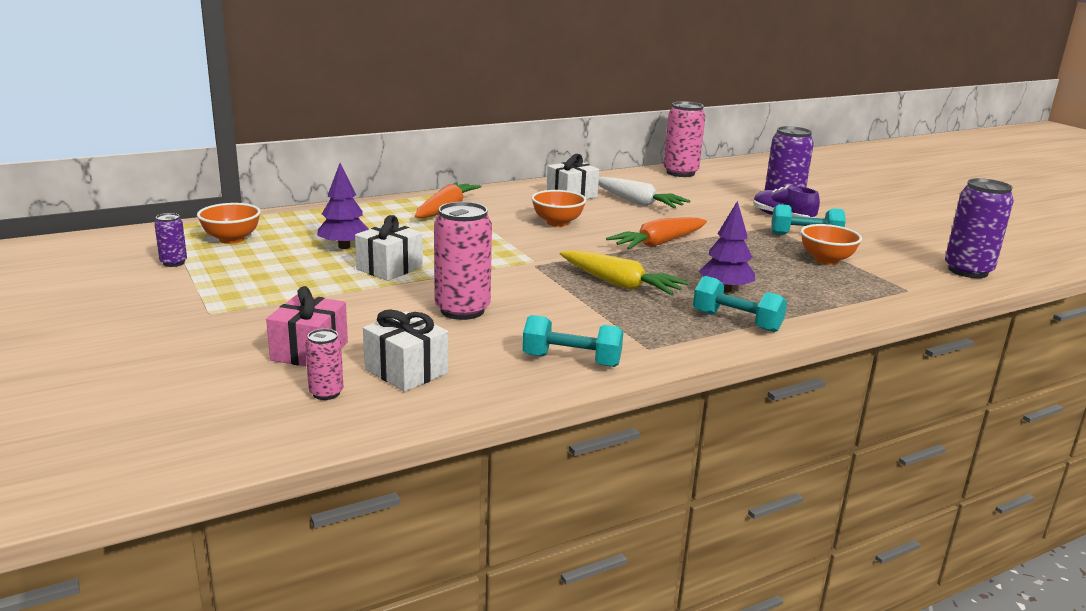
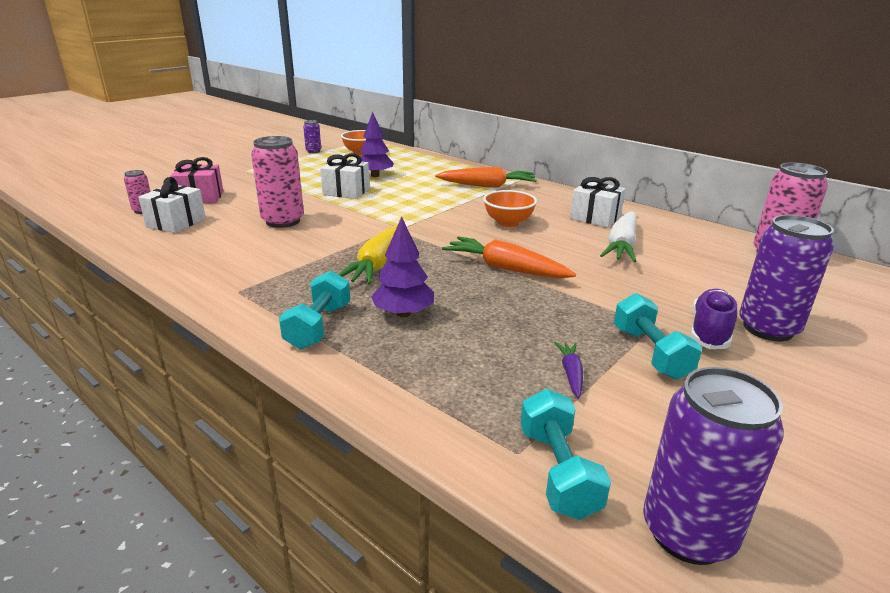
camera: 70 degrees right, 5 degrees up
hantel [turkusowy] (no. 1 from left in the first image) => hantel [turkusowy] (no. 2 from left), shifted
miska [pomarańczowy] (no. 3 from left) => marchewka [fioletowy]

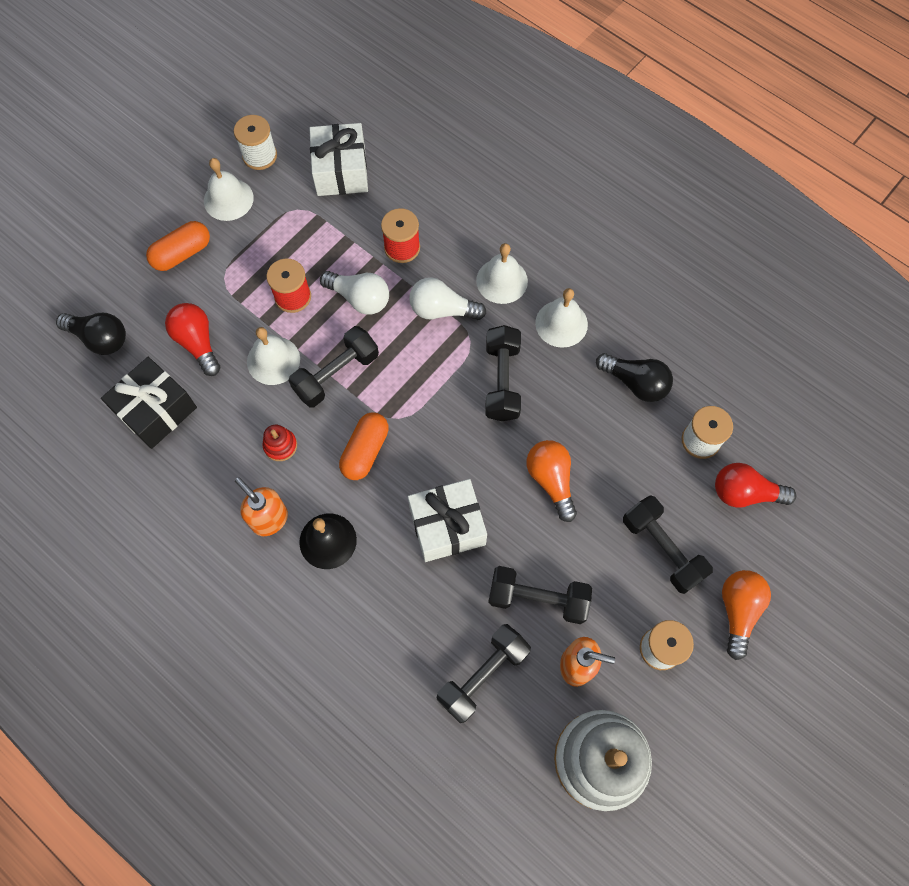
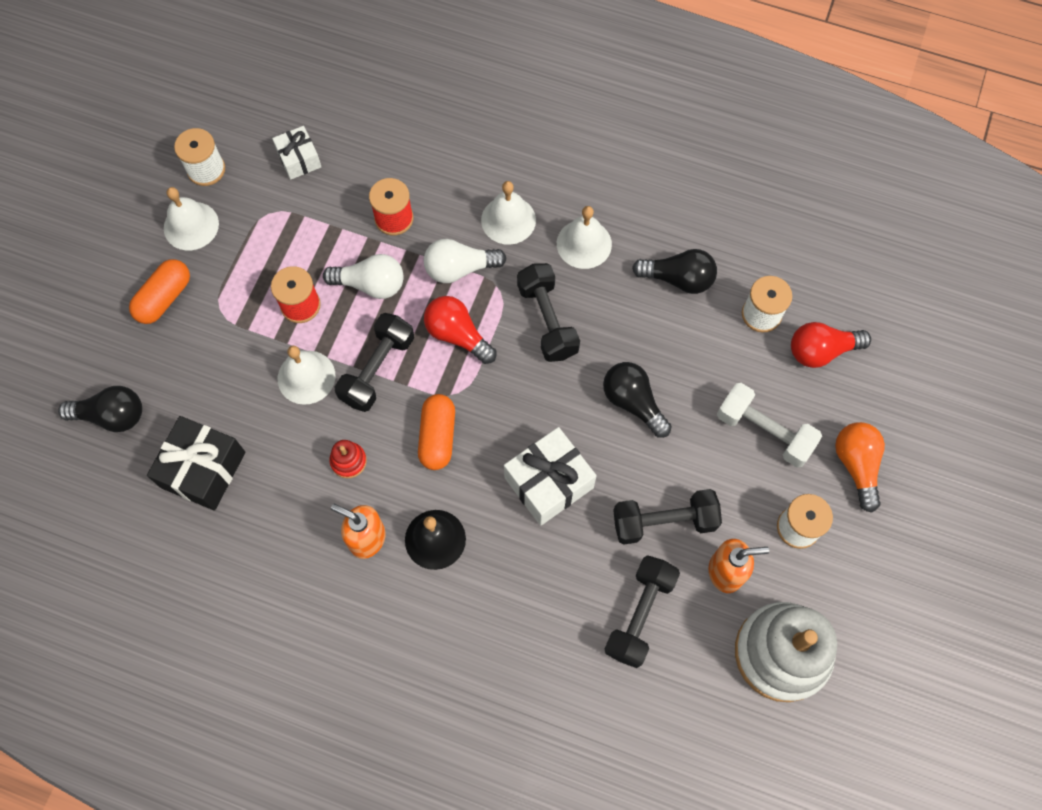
camera: 20 degrees left, 0 degrees up
prezent [biały] (no. 1 from left), x0.61
żarówka [czerwony] (no. 1 from left), shifted
żarówka [pomarańczowy] (no. 1 from left) => żarówka [czarny] (no. 2 from left)
hantel [czarny] (no. 5 from left) => hantel [biały]

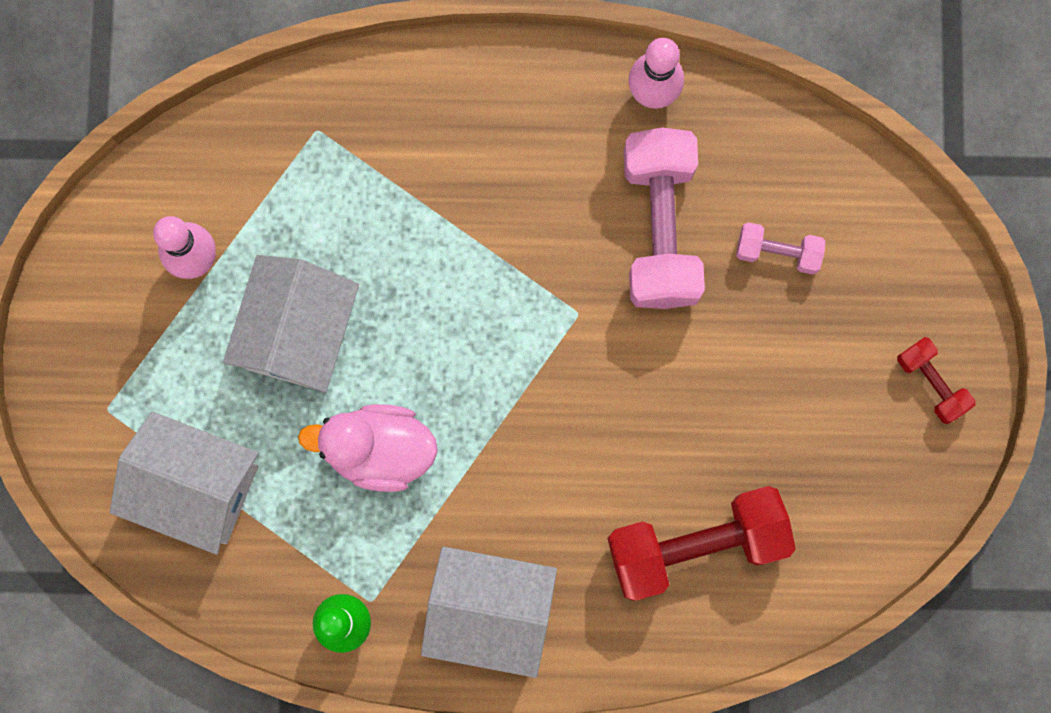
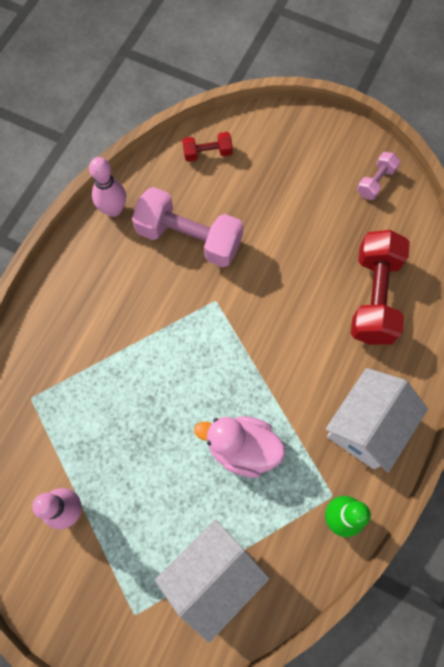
camera: 65 degrees left, 10 degrees down
hantel [czerwony] (no. 2 from left in the first image) => hantel [czerwony] (no. 1 from left), shifted
kaczka [różowy], 75 degrees clockwise
hantel [różowy] (no. 2 from left), shifted
domek [biały] (no. 2 from left) => nothing

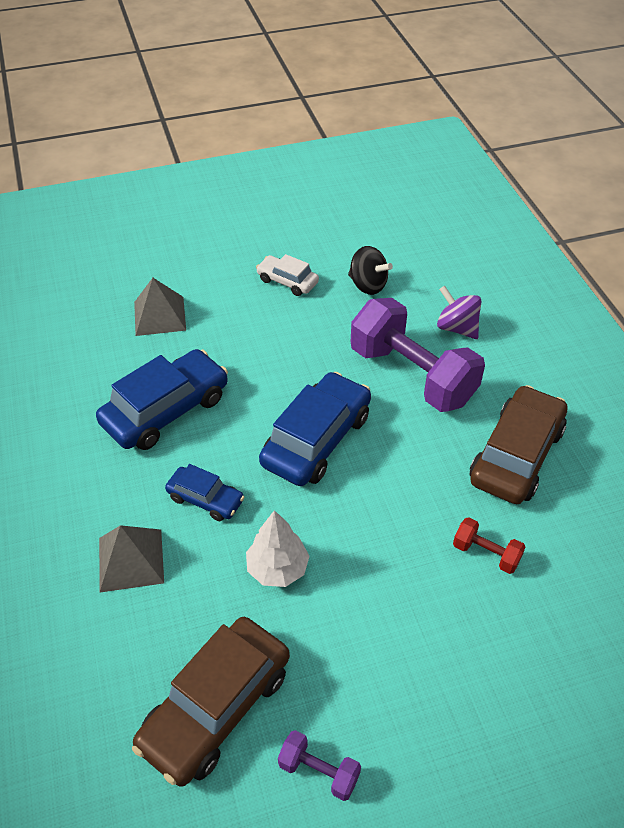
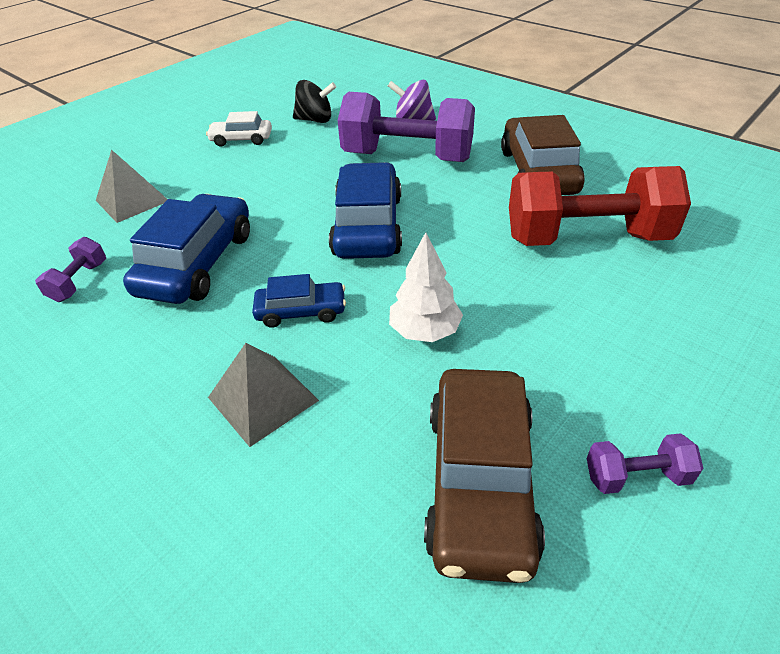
camera: 30 degrees left, 5 degrees down
nothing => hantel [fioletowy] (no. 1 from left)
hantel [czerwony], x2.34

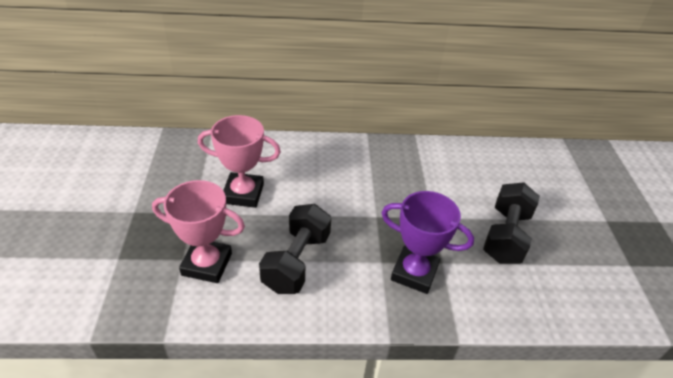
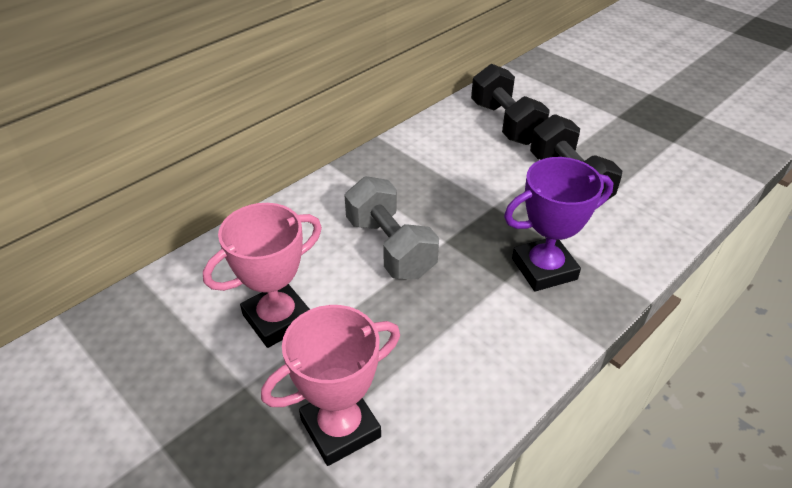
camera: 40 degrees left, 0 degrees up
nothing => hantel [szary]
hantel [czarny] (no. 1 from left), shifted

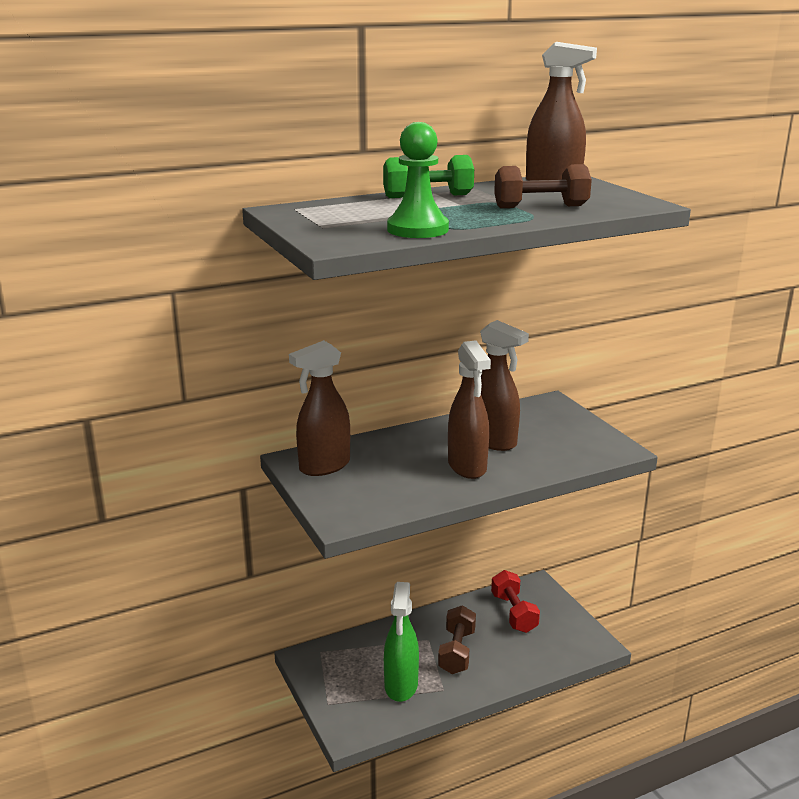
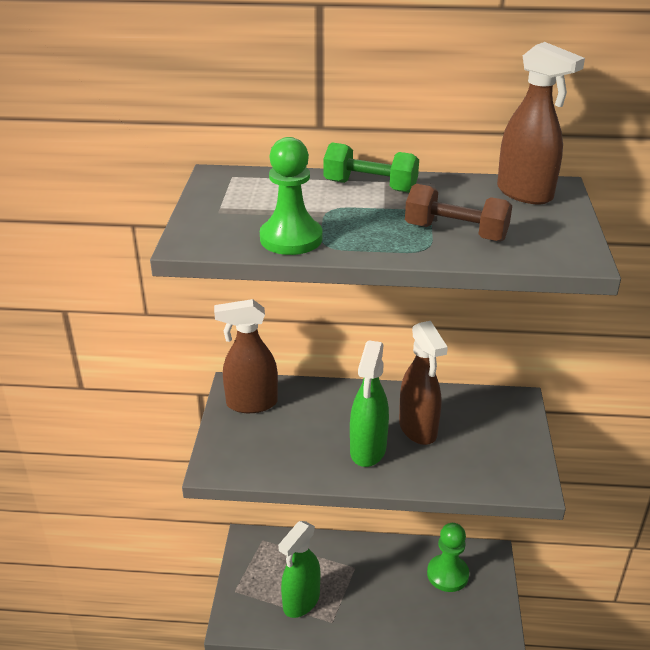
camera: 30 degrees right, 10 degrees up
spryskiwacz [brązowy] (no. 2 from left) => spryskiwacz [zielony] (no. 2 from left)
hantel [czerwony] => pionek [zielony] (no. 2 from left)
hantel [brązowy] (no. 1 from left) => nothing

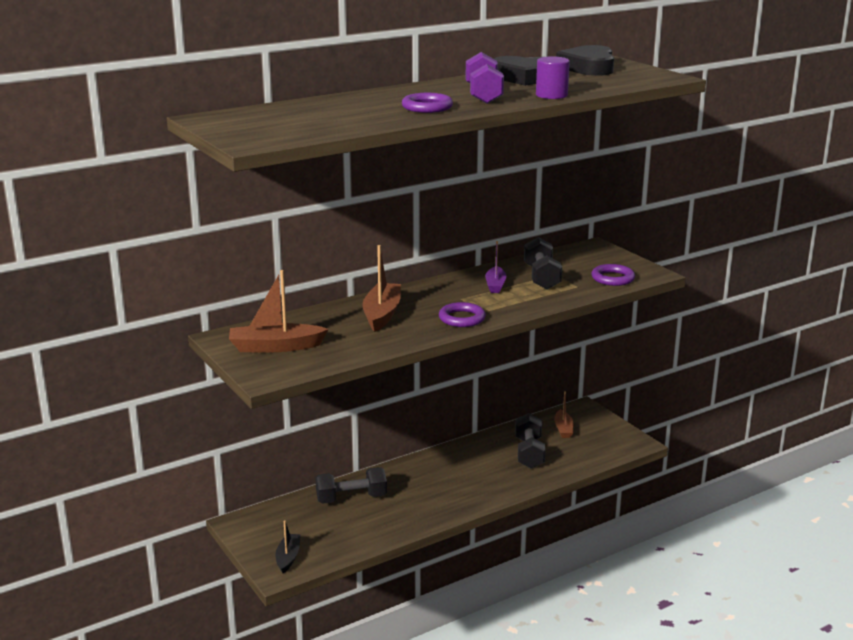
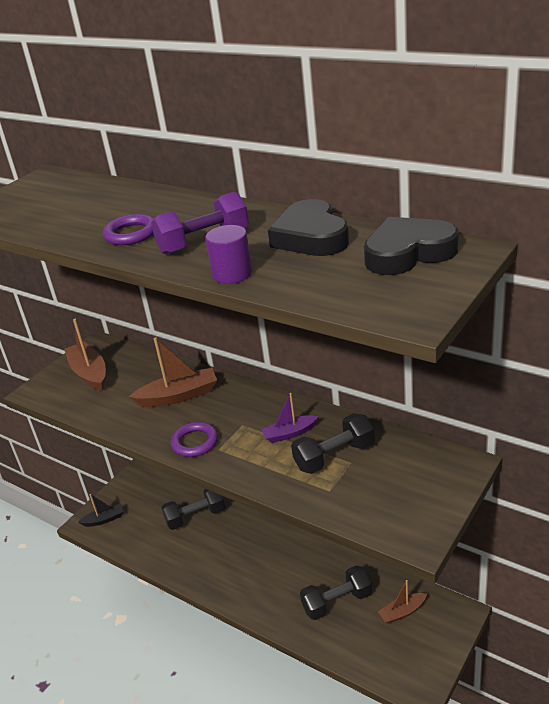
camera: 70 degrees right, 10 degrees up
hantel [czarny] (no. 1 from left), 75 degrees counterclockwise
pierścień [fioletowy] (no. 3 from left) => nothing

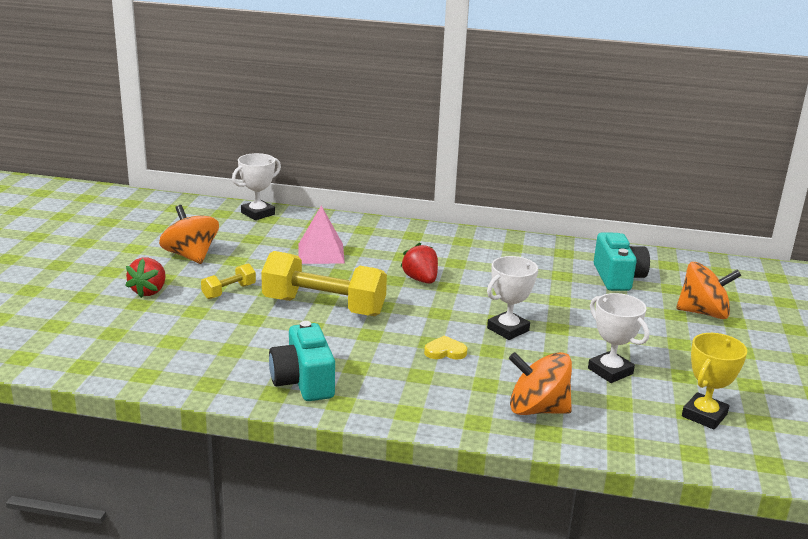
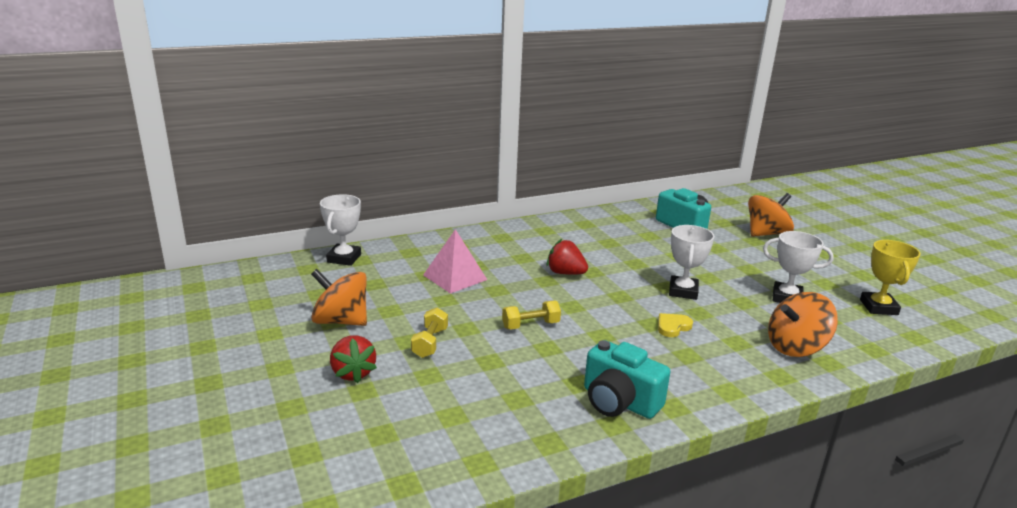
camera: 35 degrees left, 0 degrees up
hantel [żółty] (no. 2 from left), x0.46

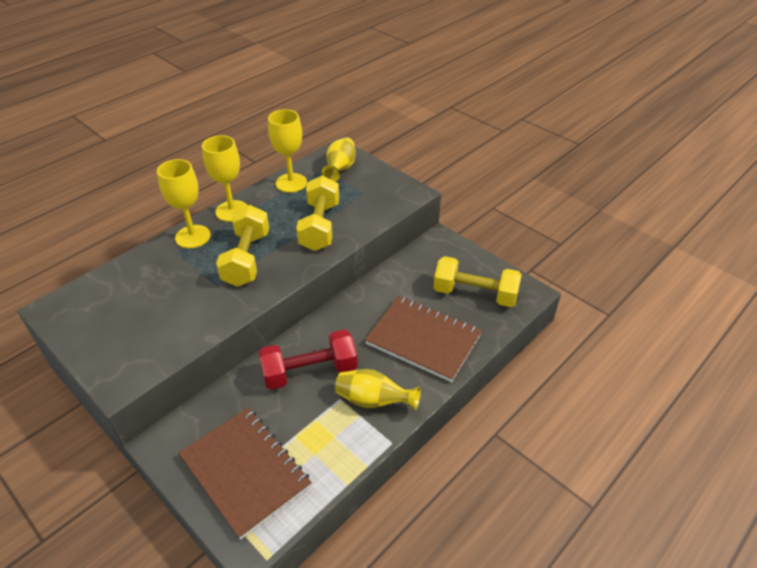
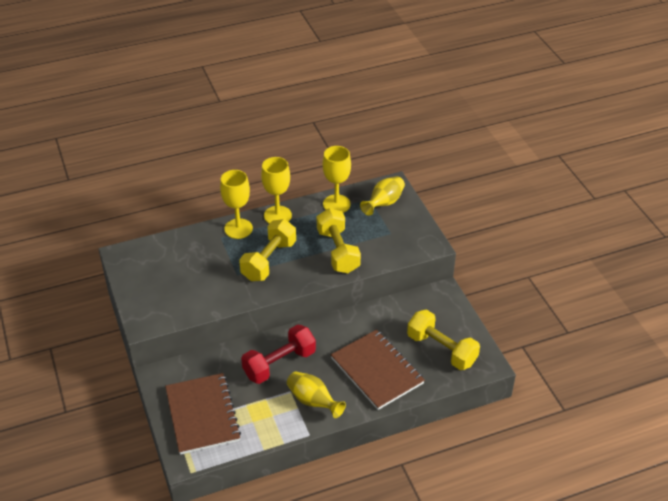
camera: 25 degrees right, 0 degrees up
hantel [czerwony], 45 degrees counterclockwise
hantel [żółty] (no. 2 from left), 45 degrees counterclockwise

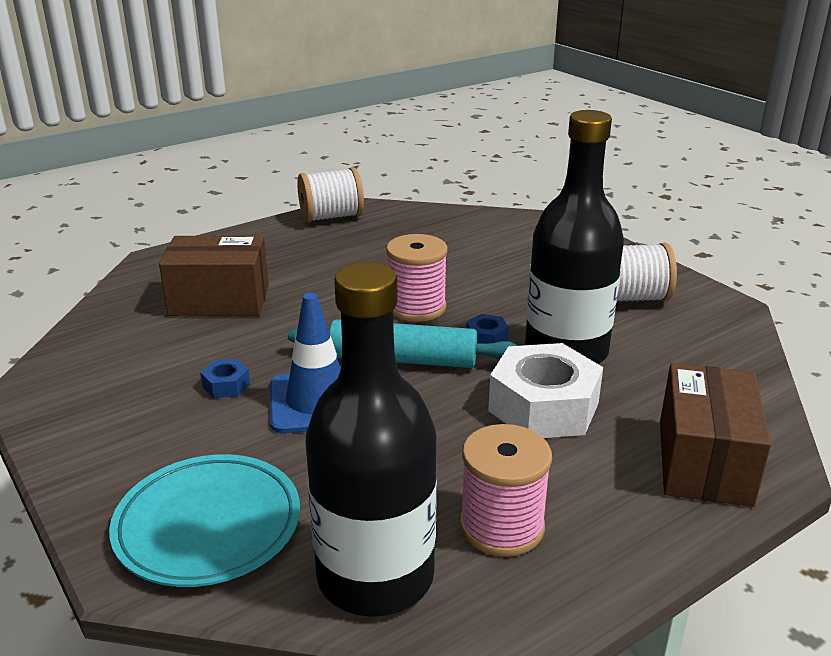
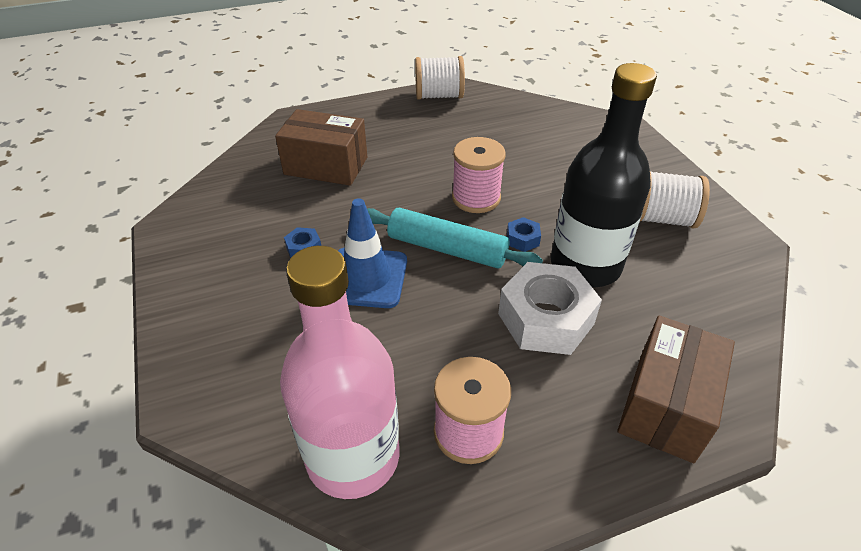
camera: 15 degrees right, 15 degrees up
butelka [czarny] (no. 1 from left) => butelka [różowy]
talerz [turkusowy] => nothing

